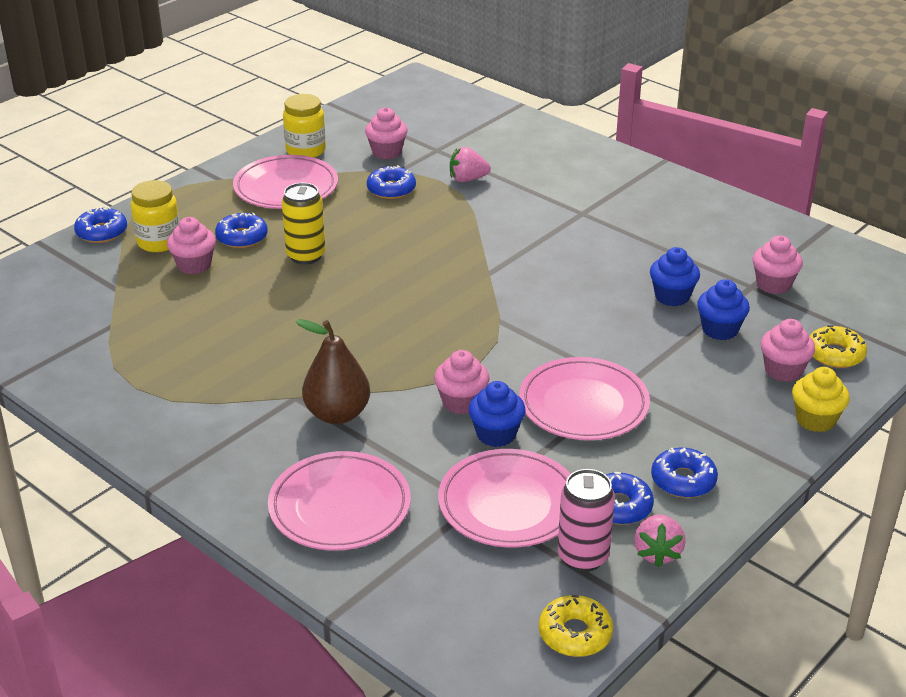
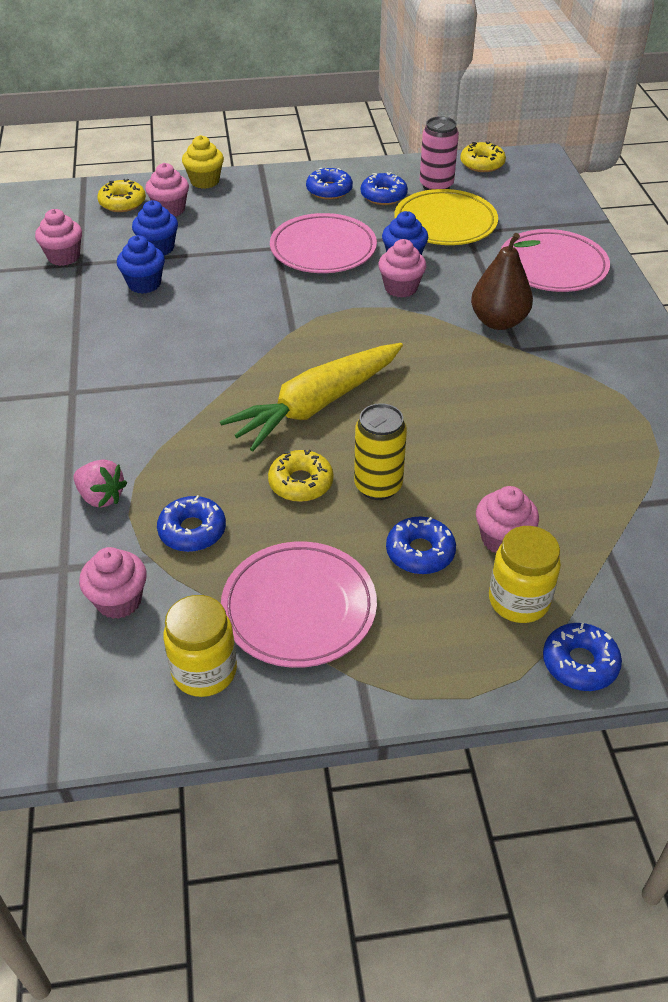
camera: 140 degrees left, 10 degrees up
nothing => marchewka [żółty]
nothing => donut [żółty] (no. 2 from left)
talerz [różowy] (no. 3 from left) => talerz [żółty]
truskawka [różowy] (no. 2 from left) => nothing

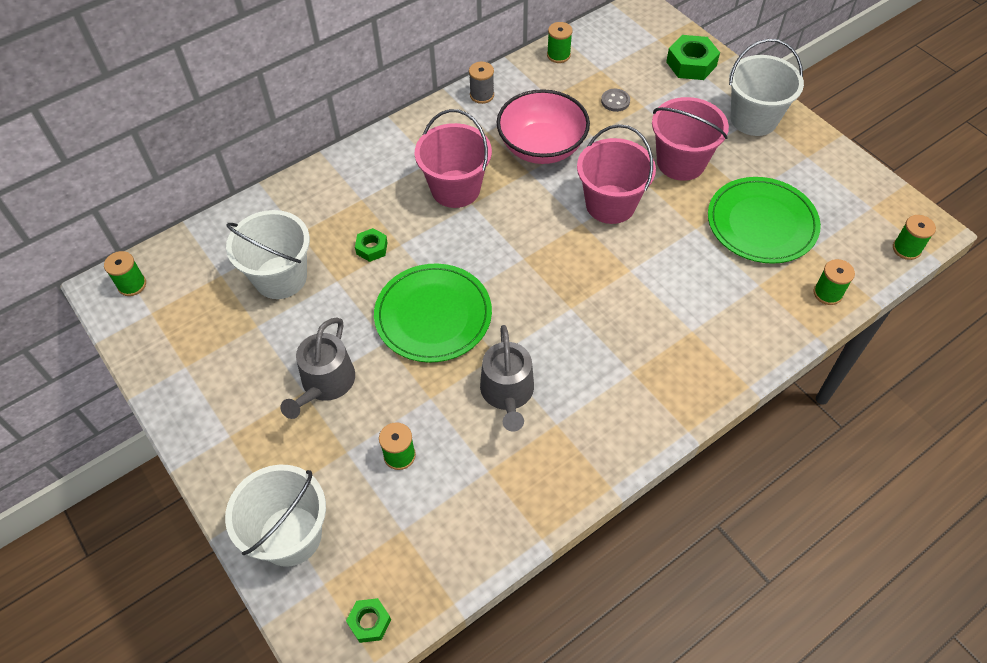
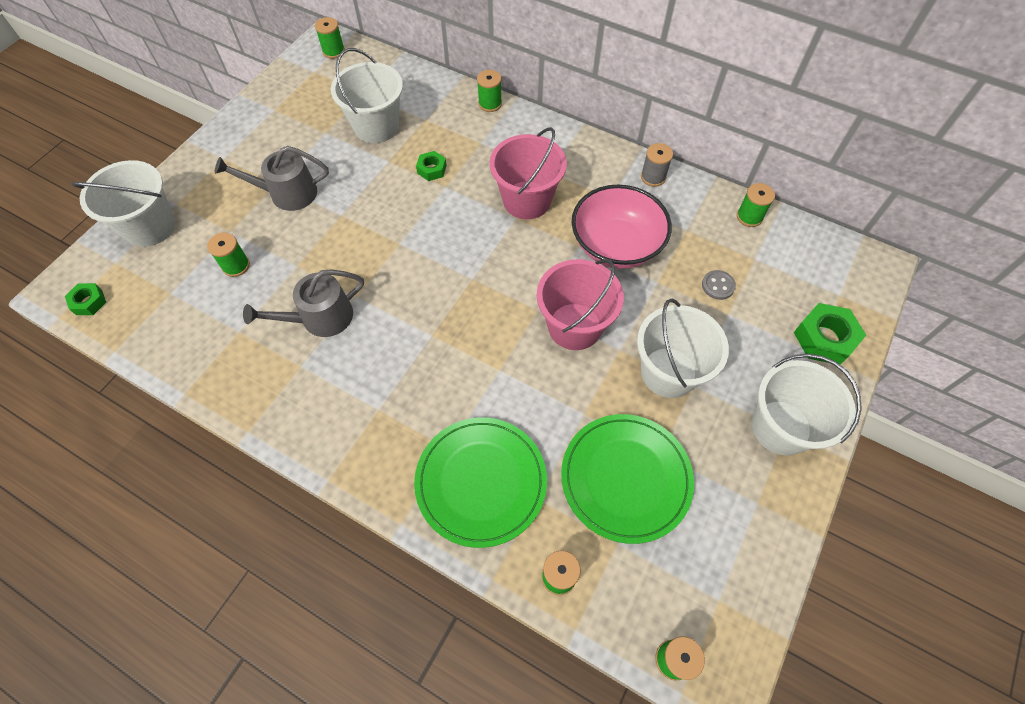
camera: 65 degrees right, 5 degrees up
talerz [zielony] (no. 1 from left), shifted
nothing => szpulka [zielony] (no. 3 from left)
wiadro [różowy] (no. 3 from left) => wiadro [biały] (no. 3 from left)

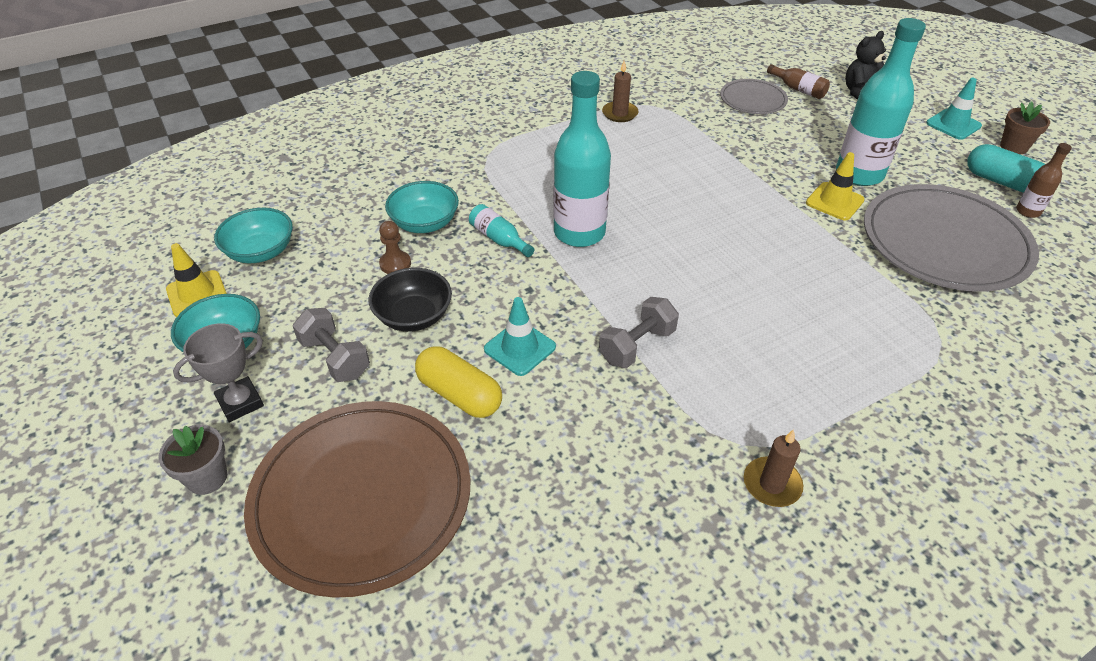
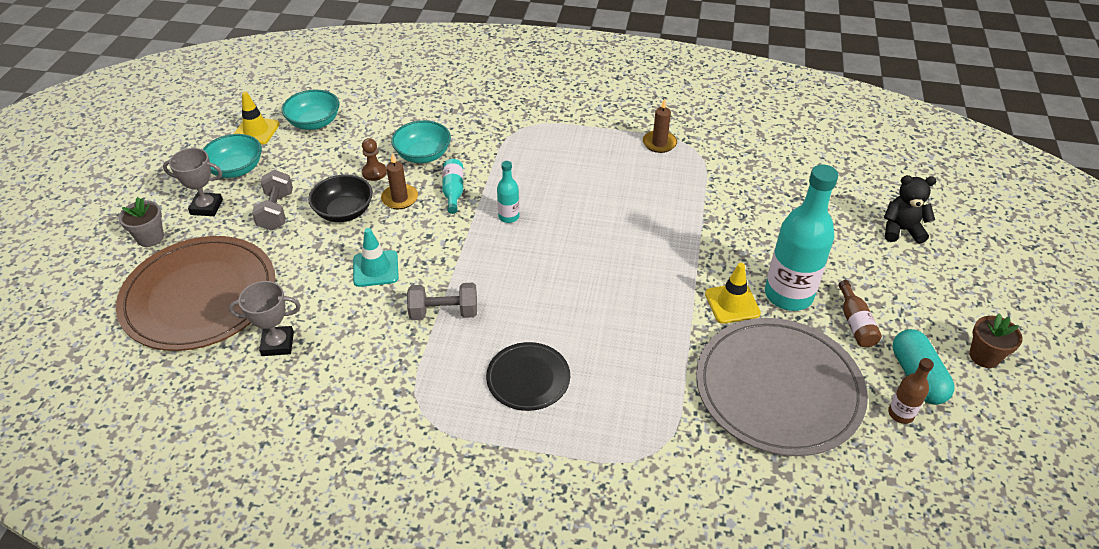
camera: 40 degrees right, 0 degrees up
nothing => puchar [szary] (no. 2 from left)
świeca [brązowy] (no. 2 from left in the first image) => świeca [brązowy] (no. 1 from left), shifted
nothing => talerz [czarny]
butelka [turkusowy] (no. 2 from left), x0.47
butelka [brązowy] (no. 1 from left), shifted
kapsułka [żółty] => nothing
talerz [szary] (no. 1 from left) => nothing
pachołek [turkusowy] (no. 2 from left) => nothing

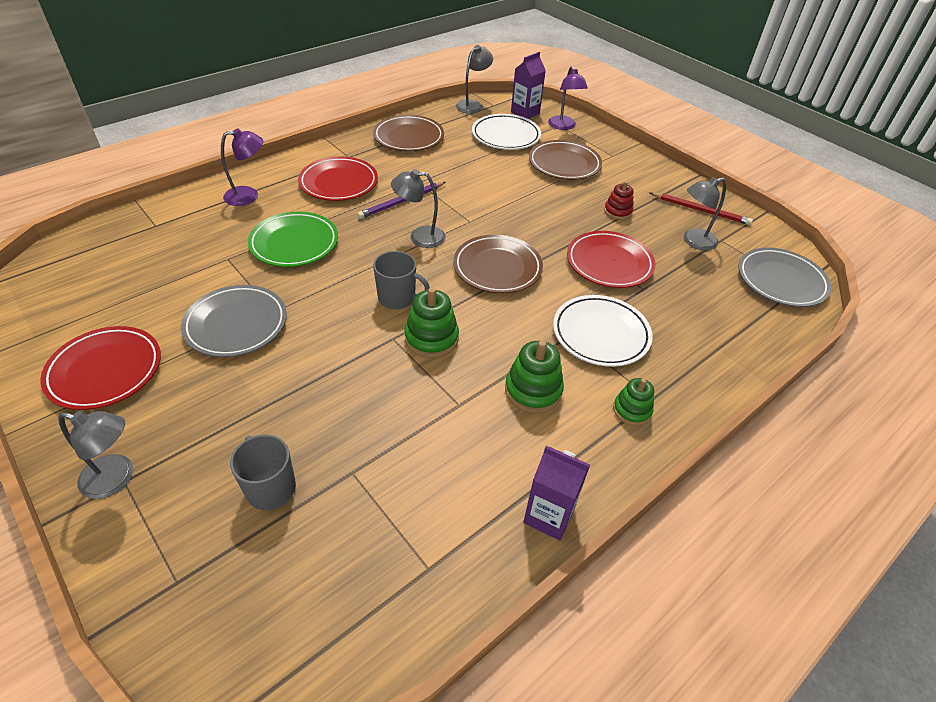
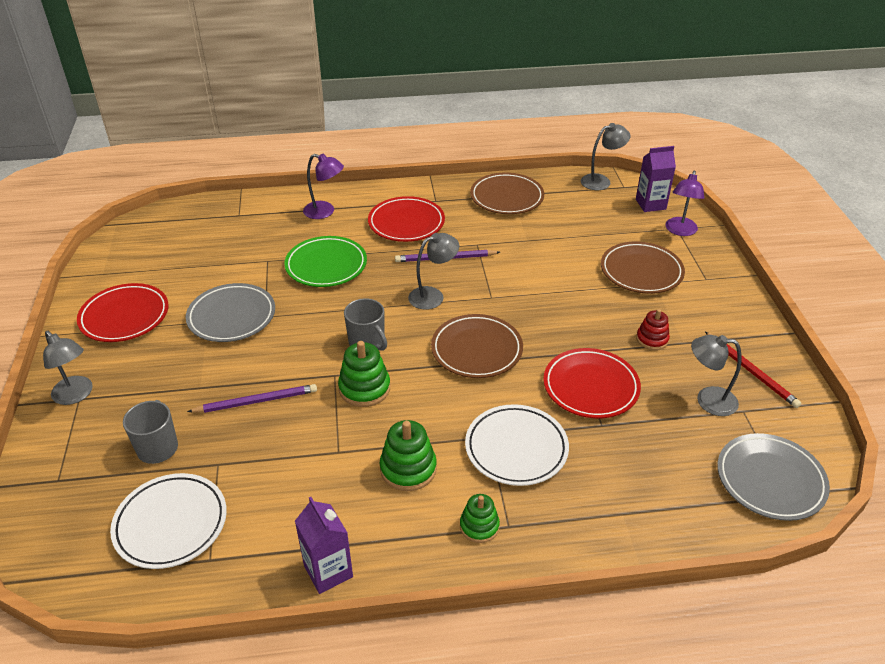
camera: 35 degrees right, 5 degrees down
talerz [biały] (no. 1 from left), shifted
nothing => ołówek [fioletowy] (no. 1 from left)
lampka [szary] (no. 2 from left), 120 degrees clockwise

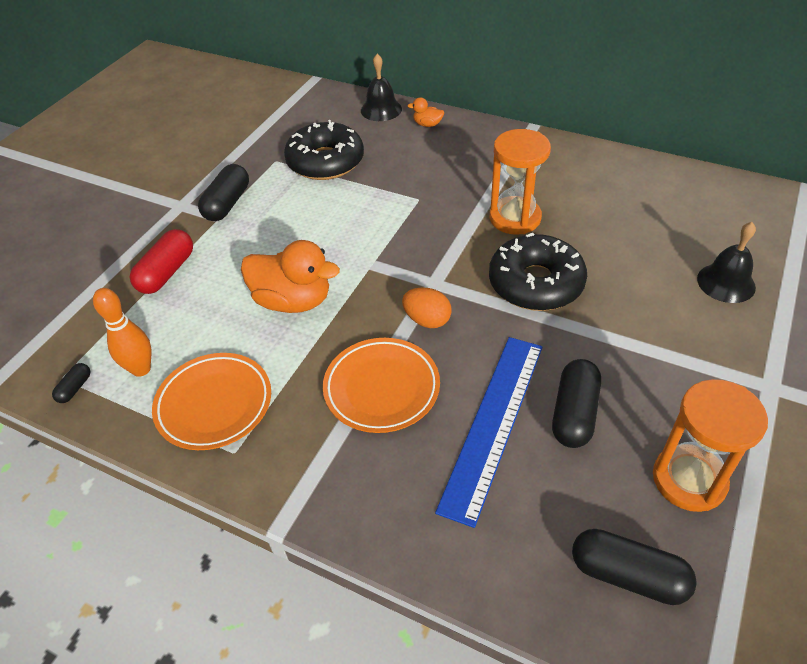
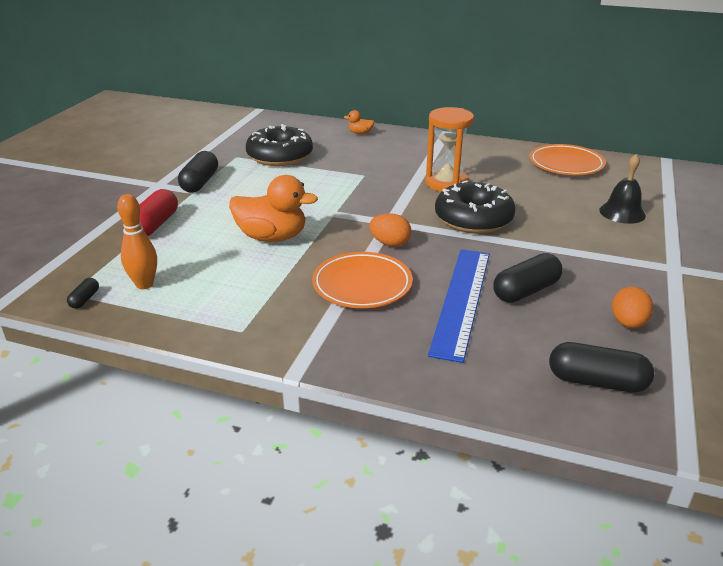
camera: 10 degrees left, 15 degrees down
kapsułka [czarny] (no. 3 from left), 45 degrees clockwise
talerz [pomarańczowy] (no. 1 from left in the first image) => talerz [pomarańczowy] (no. 2 from left), shifted
klepsydra [pomarańczowy] (no. 2 from left) => jajko [pomarańczowy] (no. 2 from left)
dzwonek [czarny] (no. 1 from left) => nothing

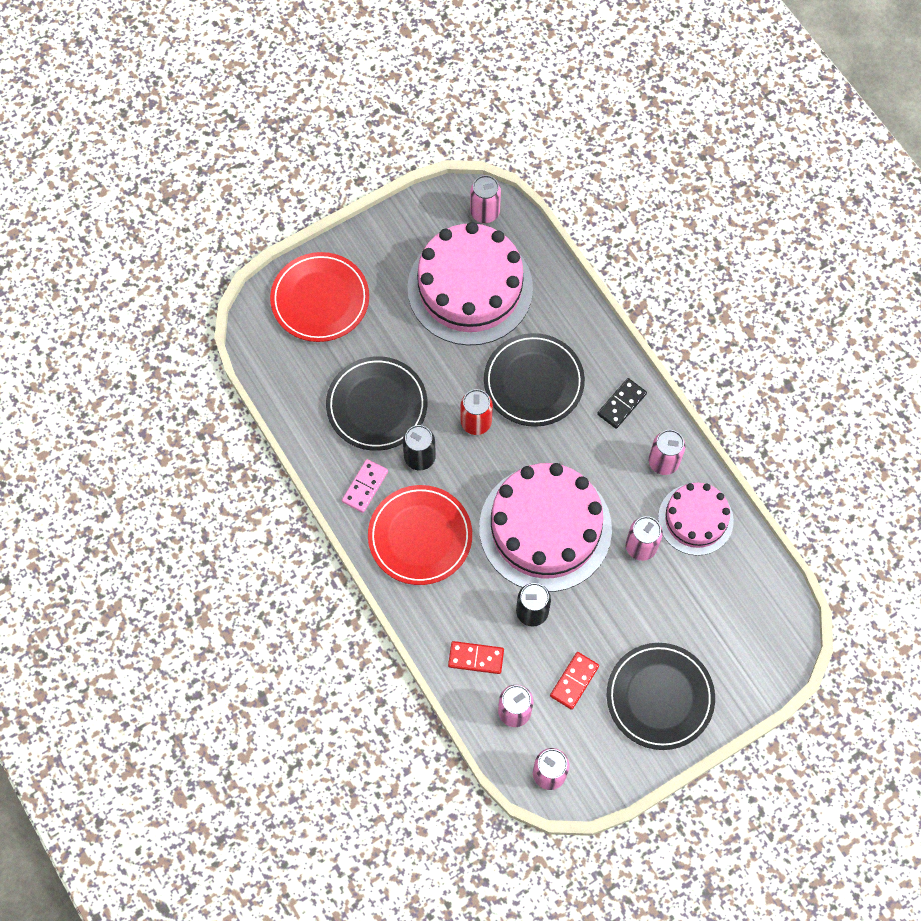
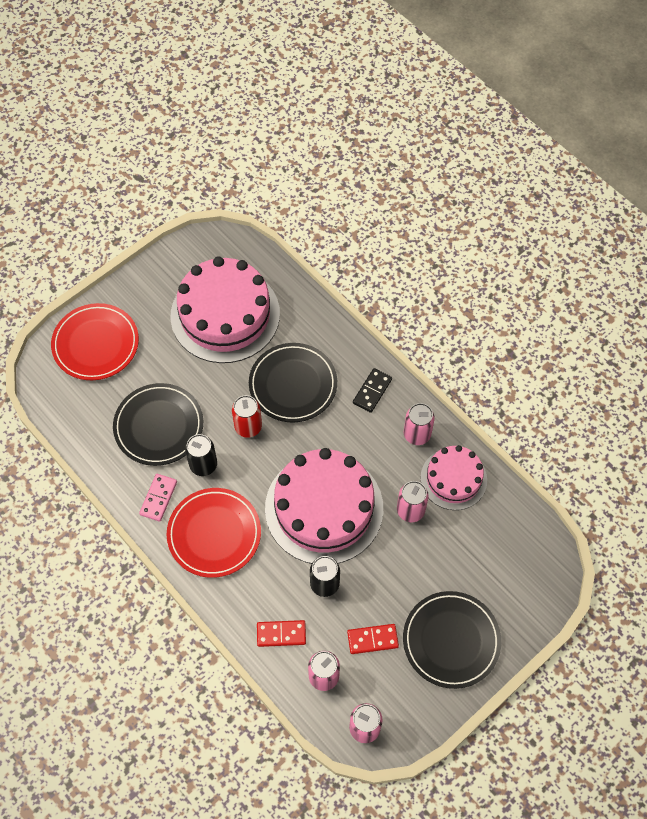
camera: 10 degrees left, 5 degrees down
kostka domina [czerwony] (no. 2 from left), 60 degrees clockwise
puszka [różowy] (no. 1 from left) => nothing

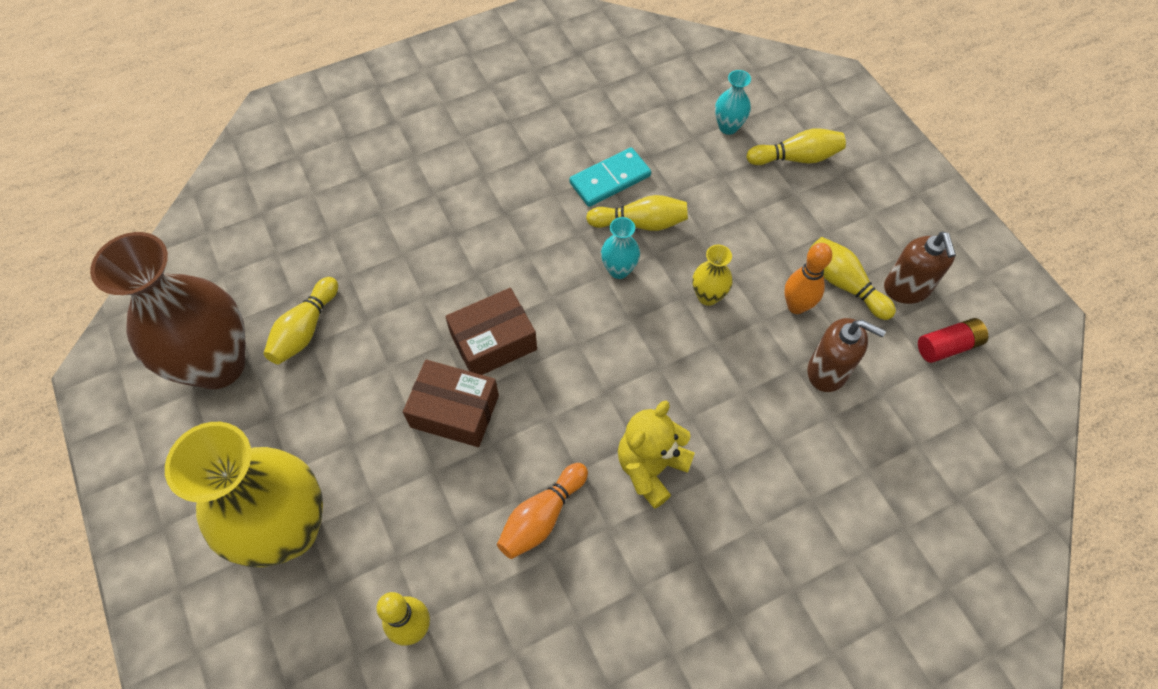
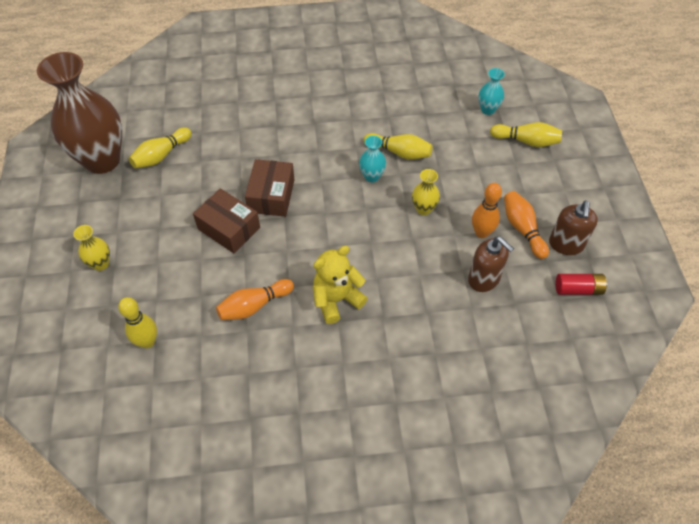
camera: 20 degrees right, 5 degrees down
wazon [żółty] (no. 1 from left), x0.41
pudełko [brązowy] (no. 2 from left), 75 degrees counterclockwise
kręgiel [żółty] (no. 5 from left) => kręgiel [pomarańczowy] (no. 3 from left)
kostka domina [turkusowy] => nothing

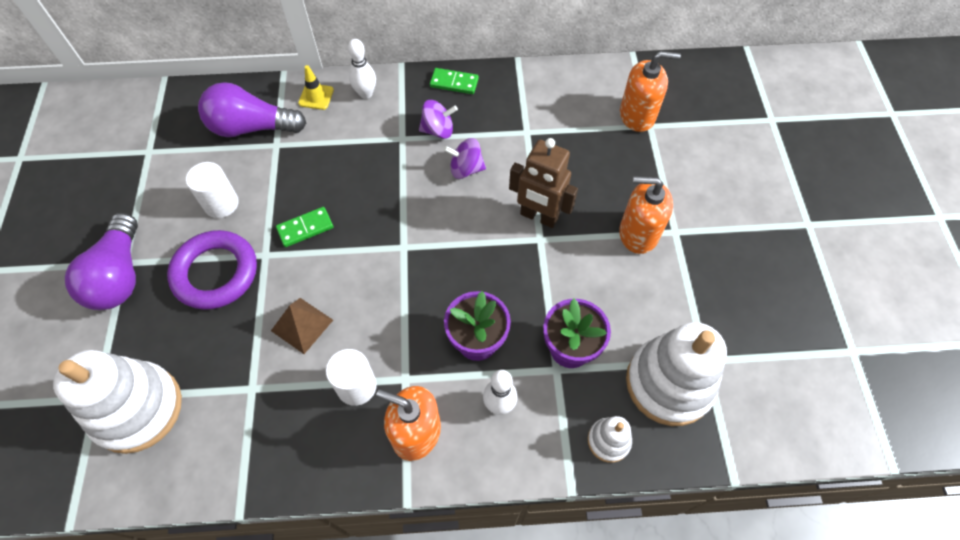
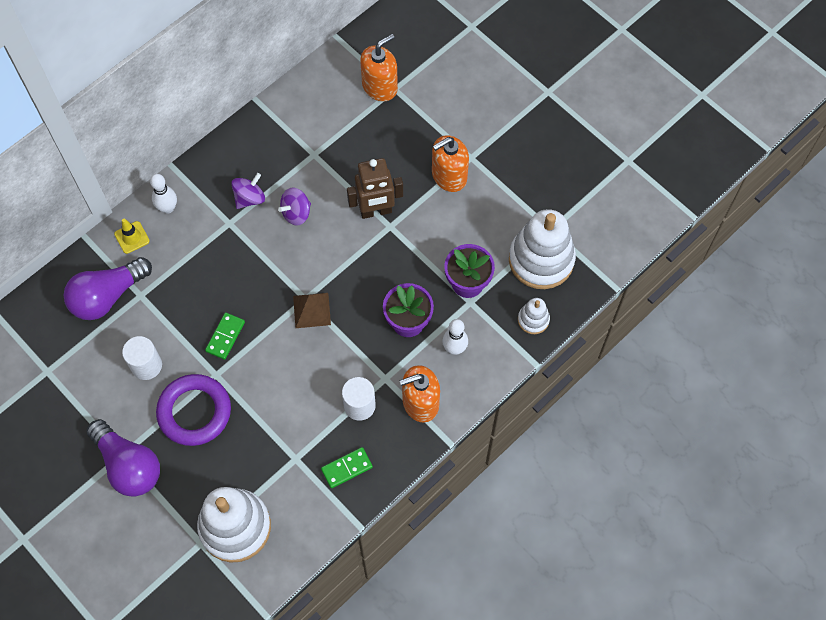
camera: 40 degrees left, 5 degrees up
piramida [brązowy], shifted
kostka domina [zielony] (no. 2 from left), shifted

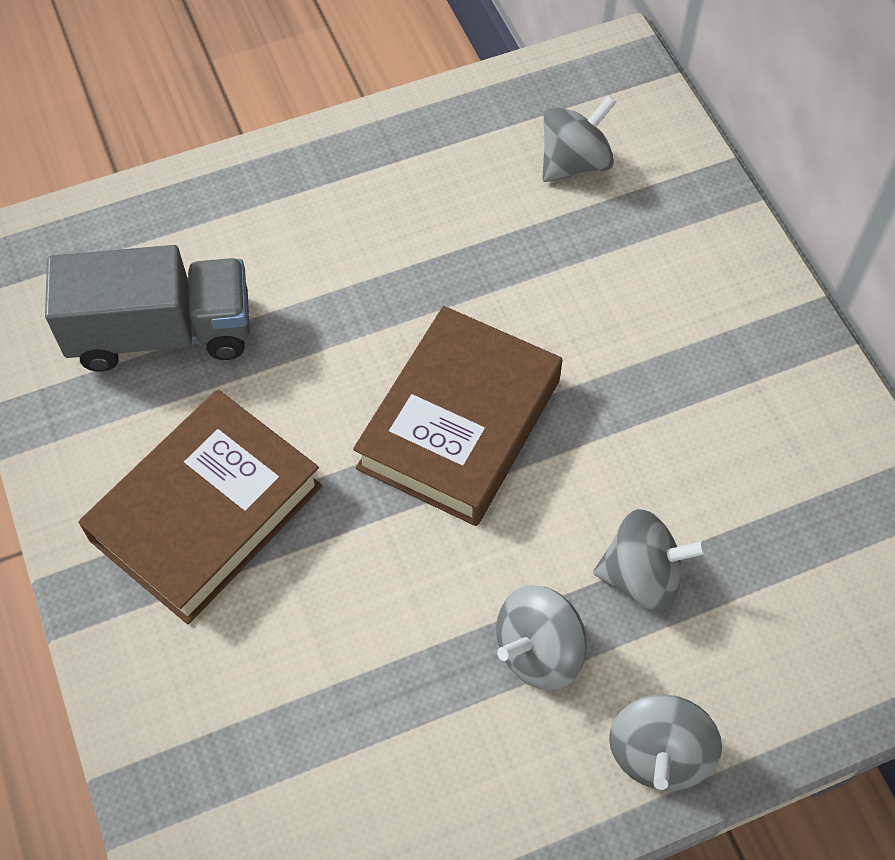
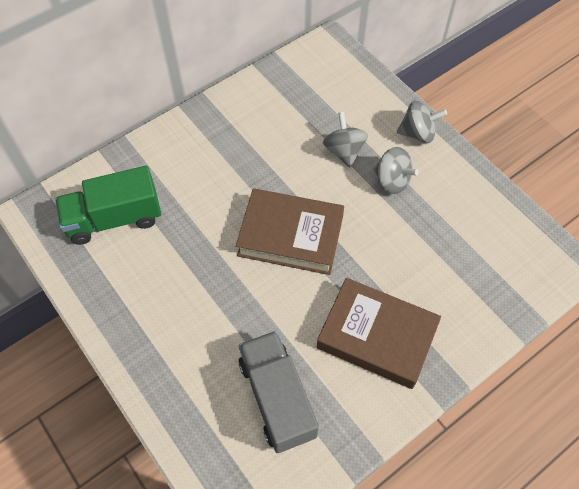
camera: 105 degrees left, 0 degrees up
bączek [szary] (no. 2 from left) => ciężarówka [zielony]

